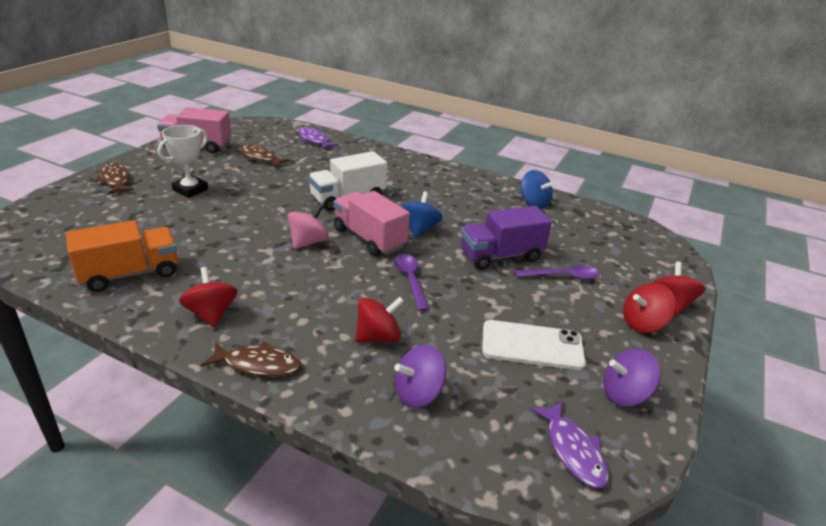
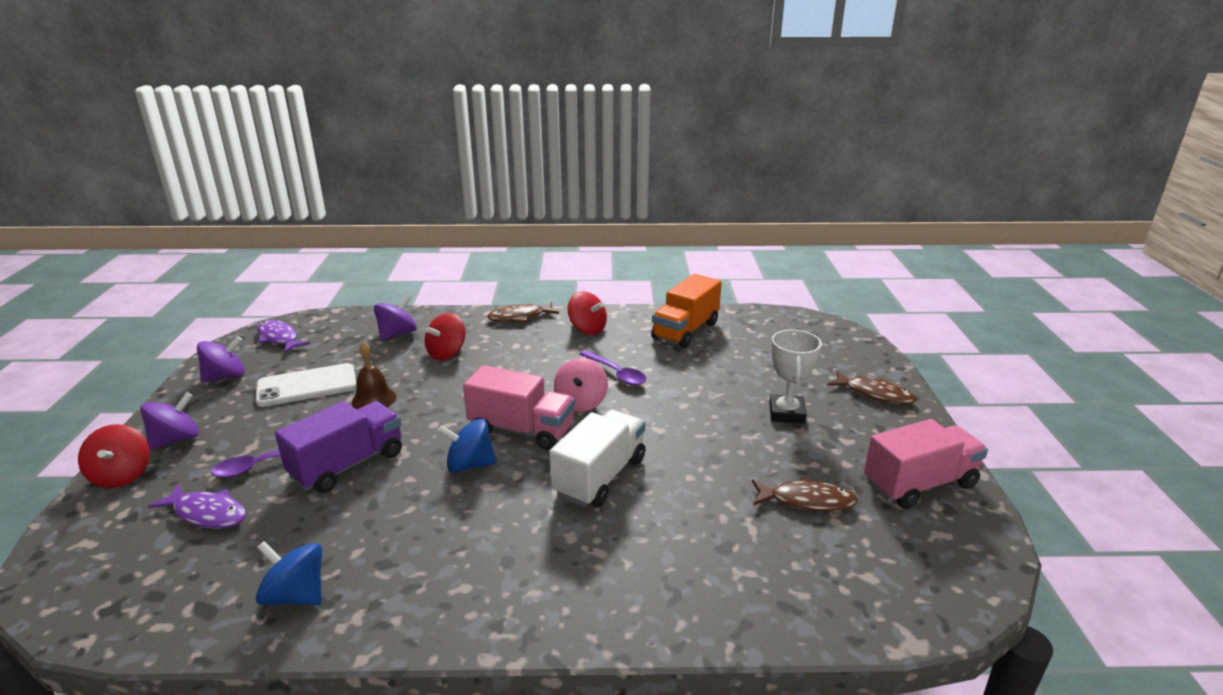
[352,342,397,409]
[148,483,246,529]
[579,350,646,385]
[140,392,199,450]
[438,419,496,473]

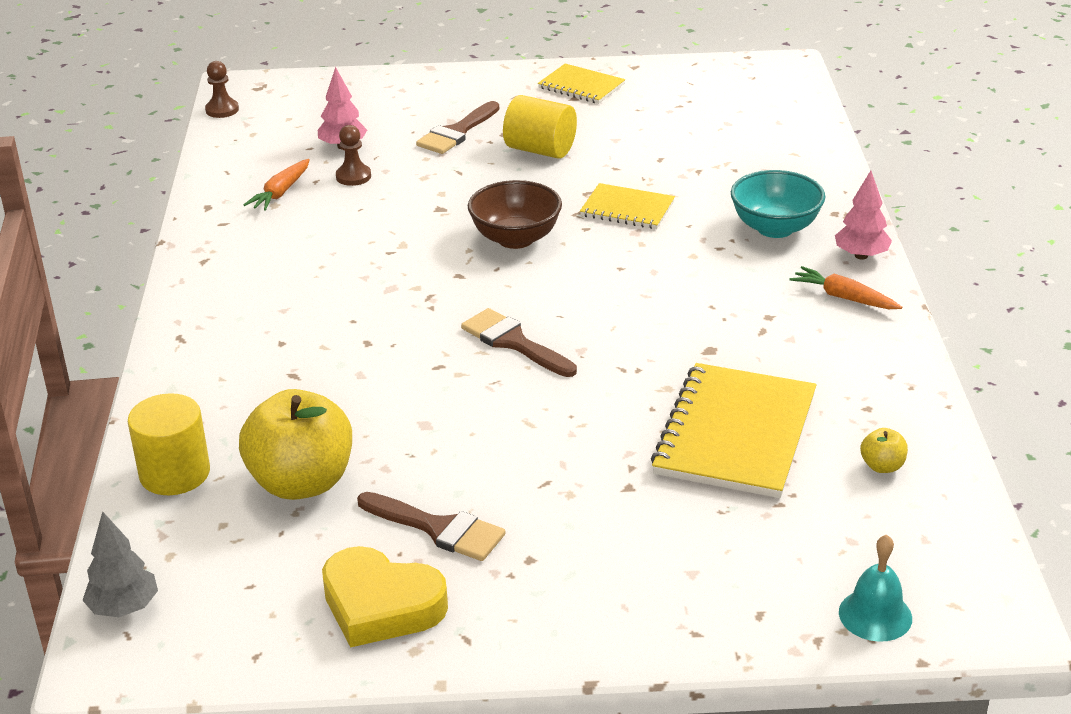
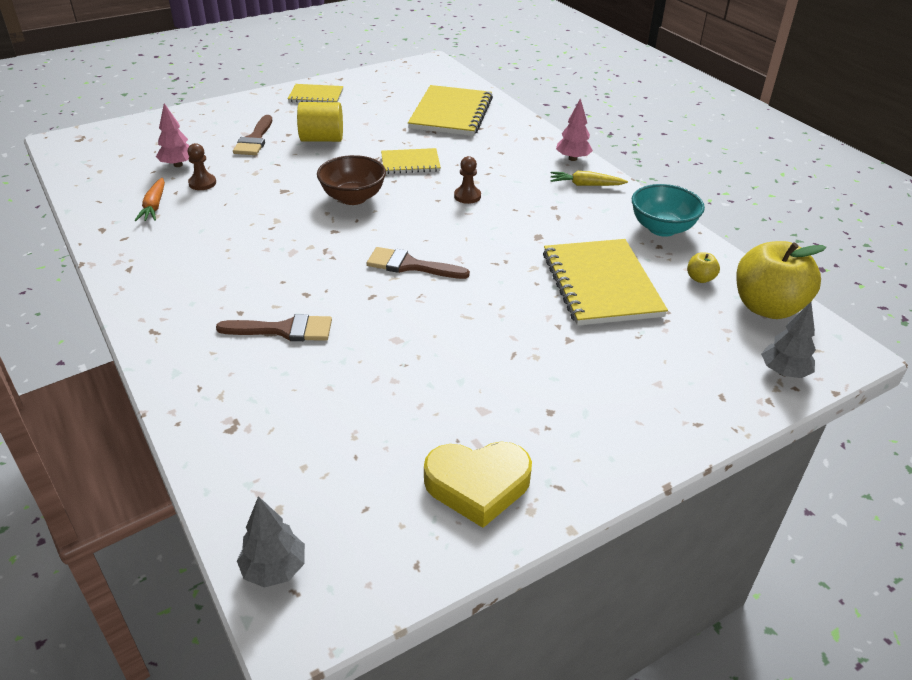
[128,393,210,495] (first image)
[408,85,493,136]
[454,156,481,204]
[736,241,826,319]
[216,314,332,341]
[632,184,705,237]
[761,302,816,378]
[551,171,628,186]

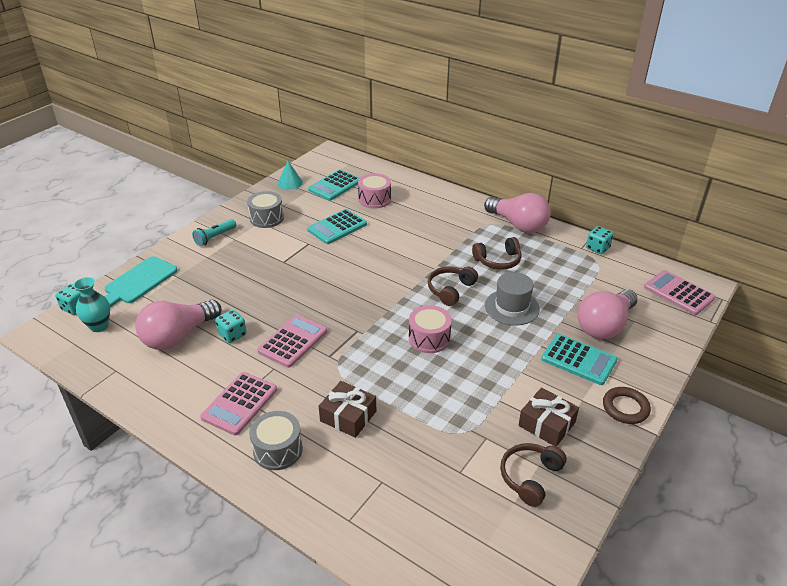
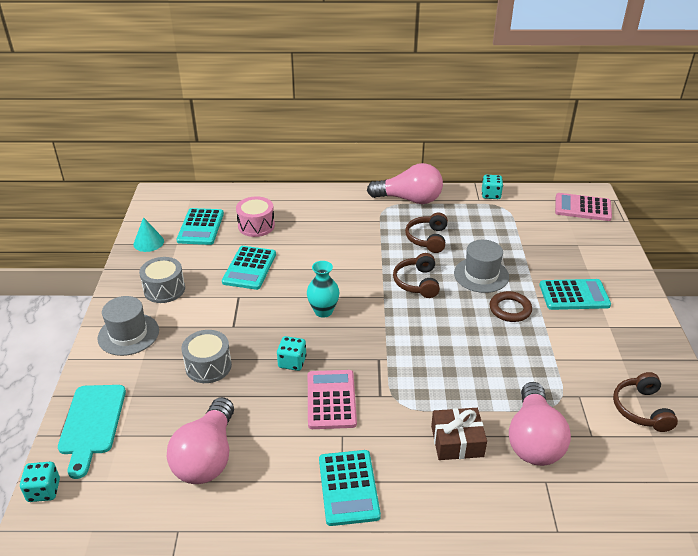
[409,305,452,353] (first image)
[519,387,579,447] (first image)
[307,261,340,318]
[277,336,307,371]
[181,330,232,383]
[509,382,571,466]
[490,291,532,322]
[98,296,159,356]
[319,450,381,526]
[405,213,448,253]

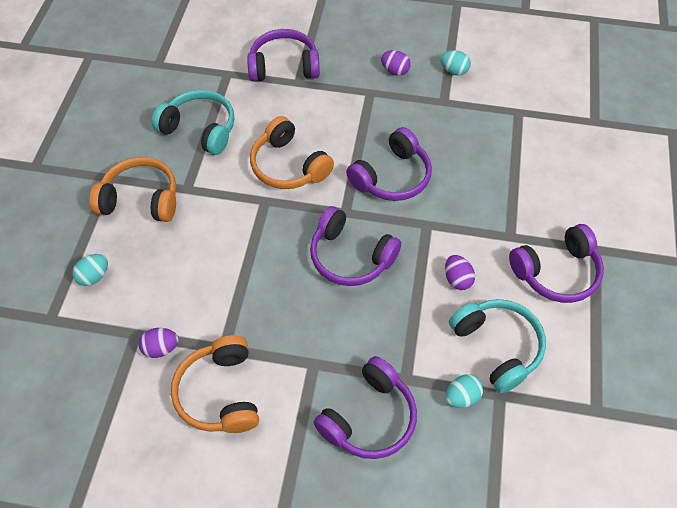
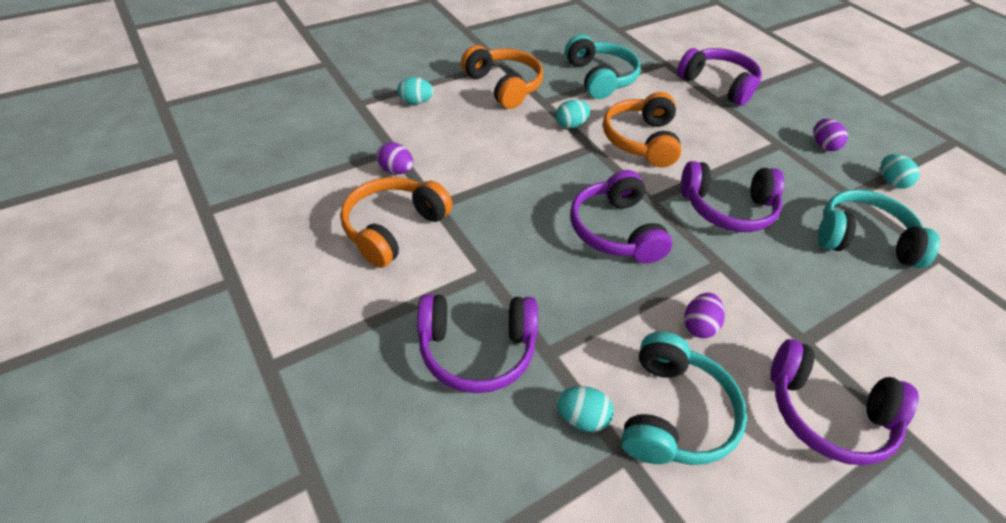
[556,100,591,129]
[818,189,940,268]

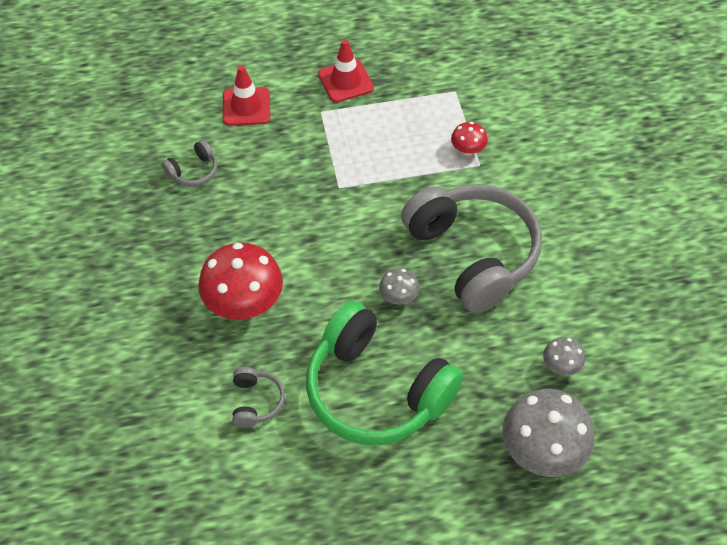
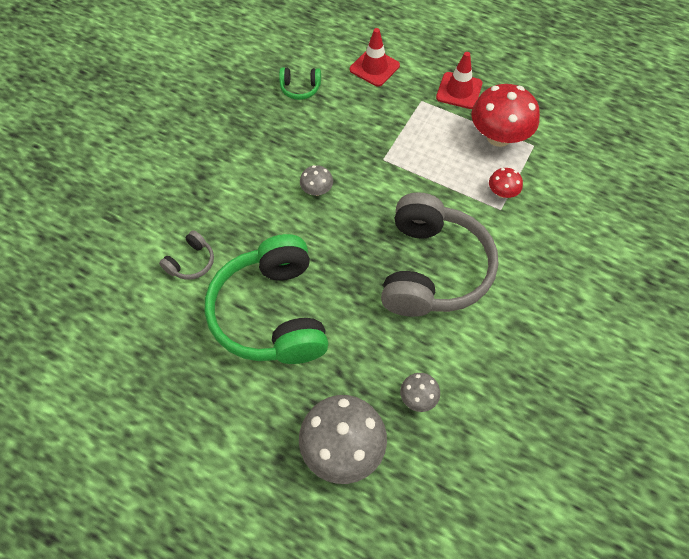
[472,84,540,147]
[300,165,333,196]
[279,67,321,100]

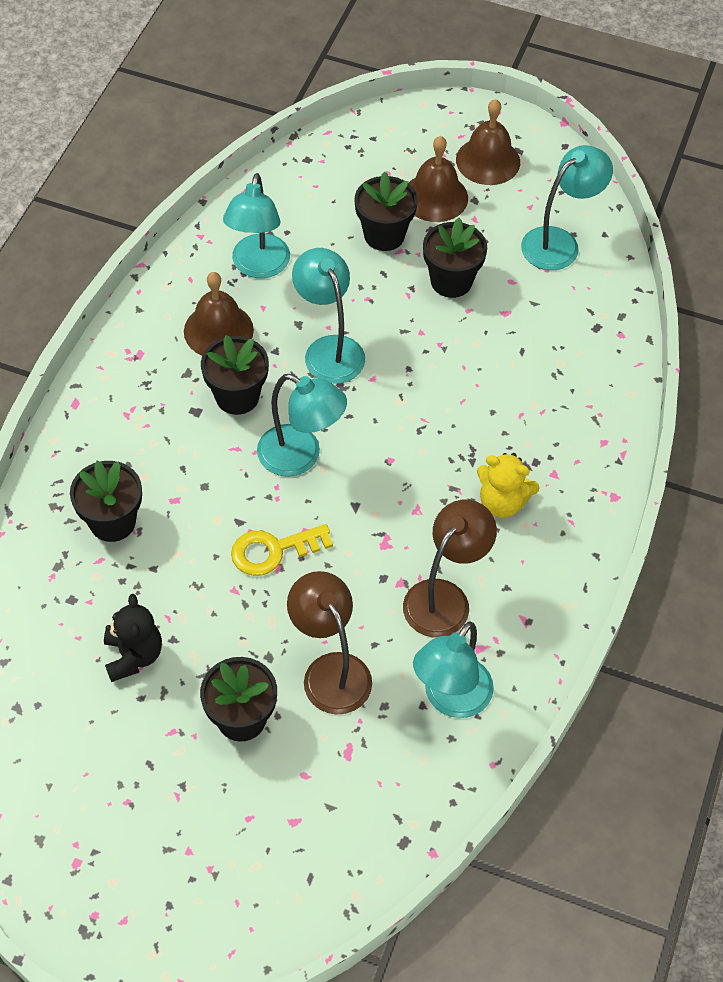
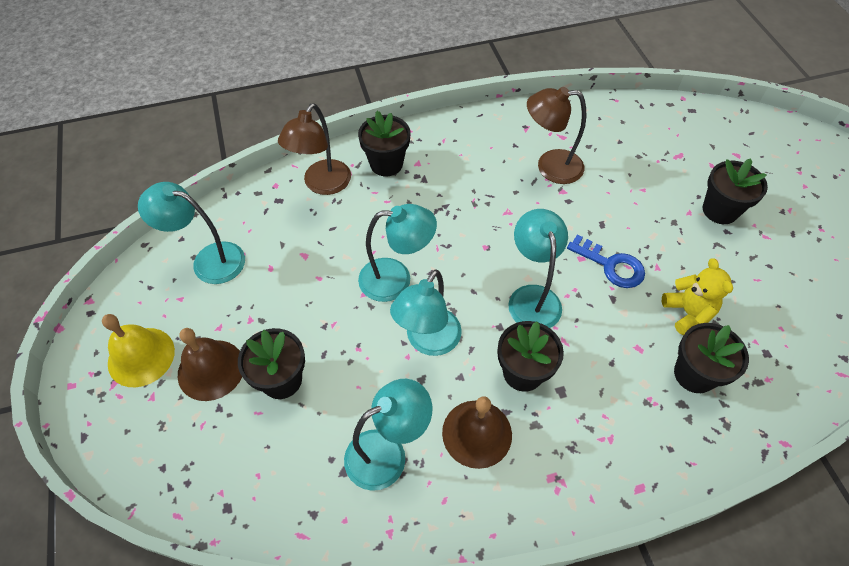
[104,594,162,682] (first image)
[278,103,351,195]
[358,204,437,302]
[358,111,410,176]
[662,258,733,335]
[567,235,645,288]
[102,314,175,387]

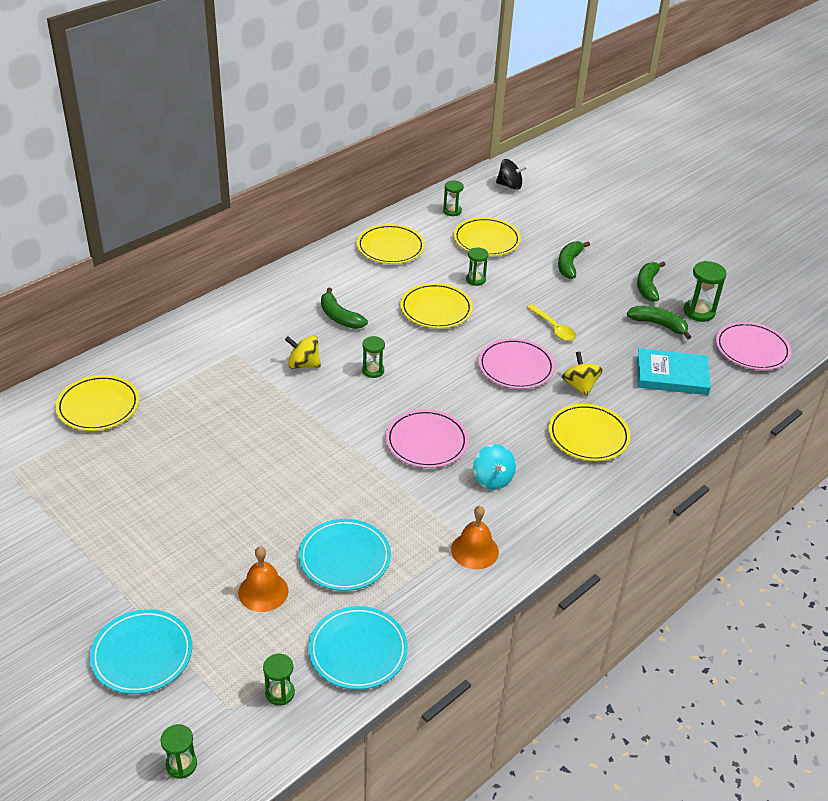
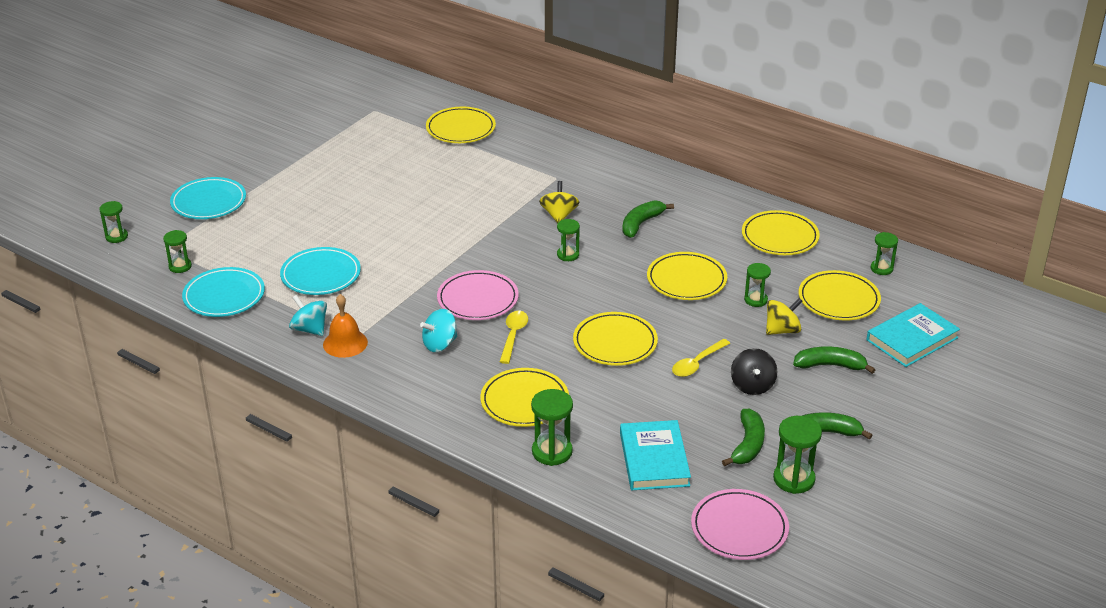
[238,546,289,612] (first image)
[289,295,327,336]
[500,311,528,364]
[531,389,573,466]
[867,303,960,367]
[731,348,778,395]
[766,298,803,335]
[573,312,658,366]

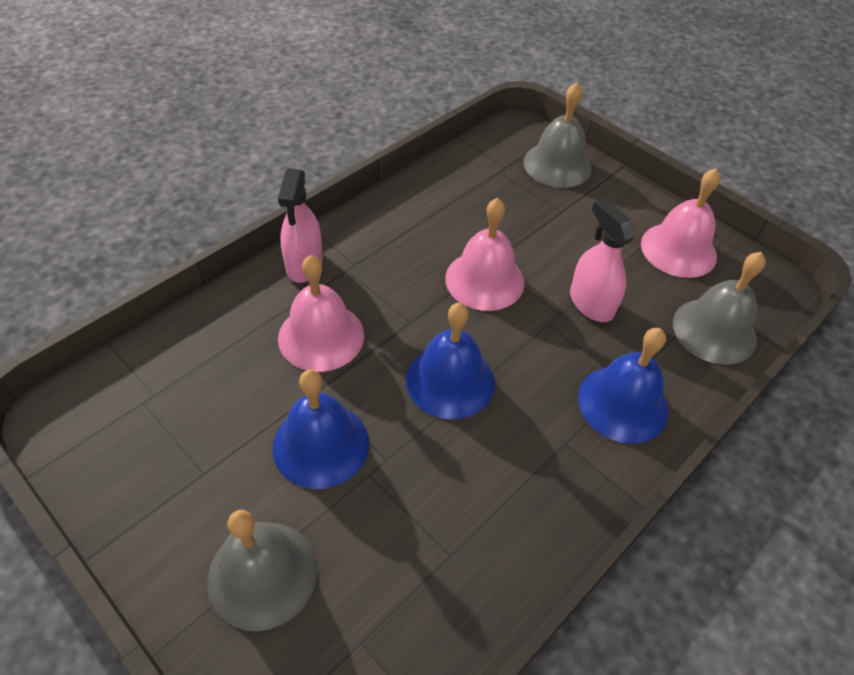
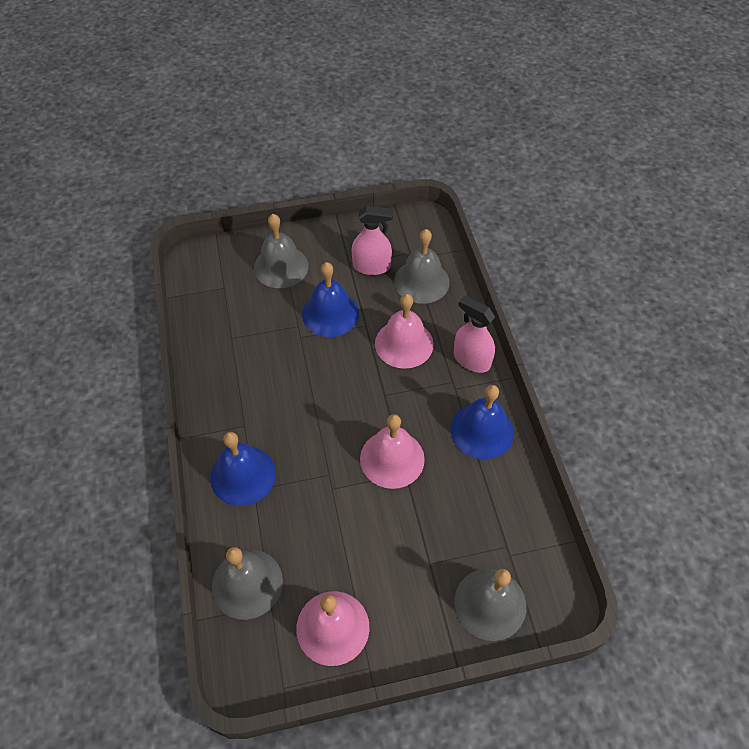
[394,229,450,304]
[451,385,514,459]
[351,206,393,275]

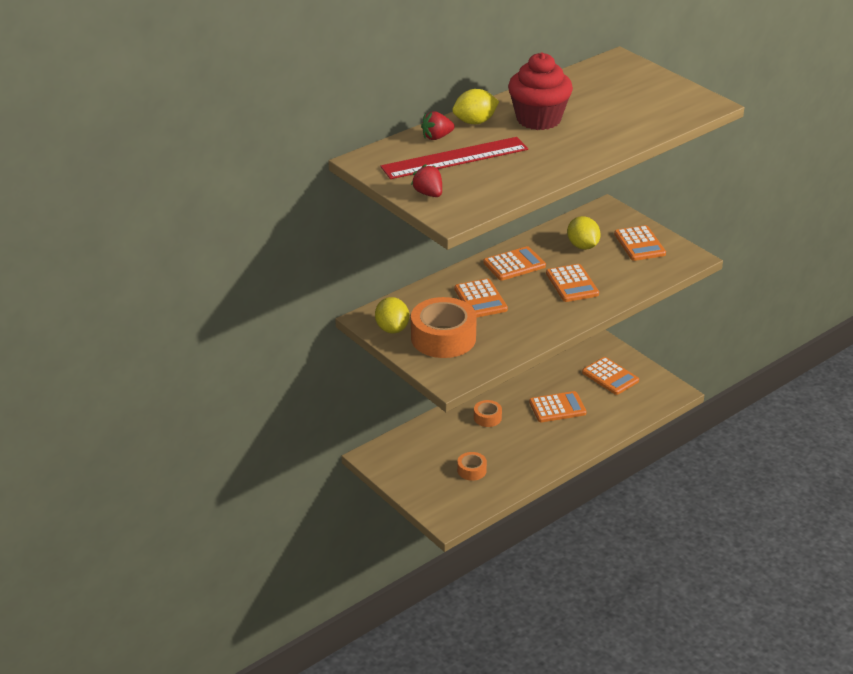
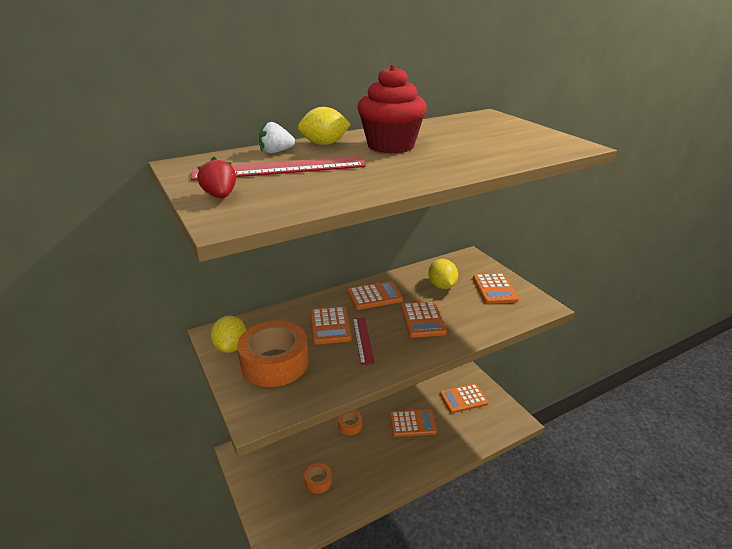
[353,317,375,365]
[259,121,295,153]
[440,384,488,413]

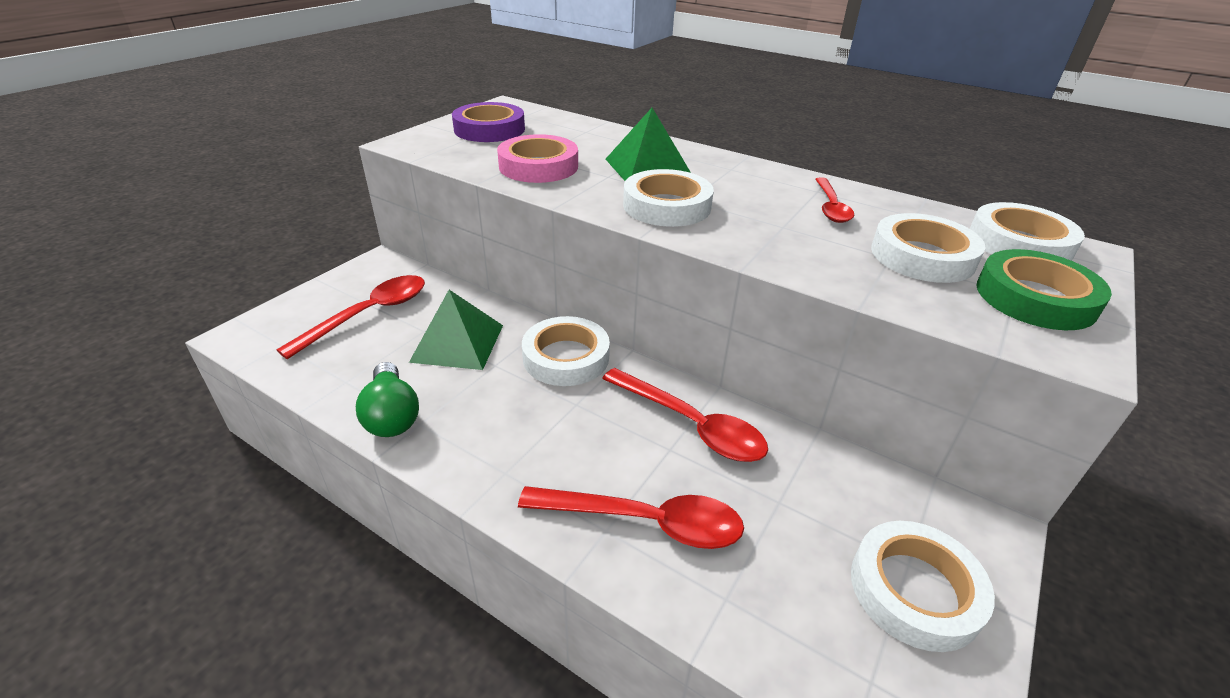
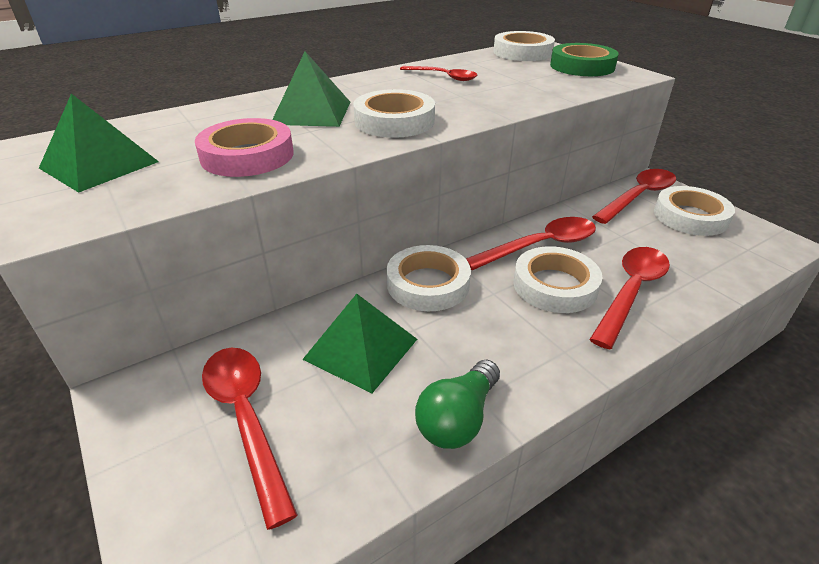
[592,169,676,224]
[513,246,602,313]
[39,94,159,193]
[415,360,500,449]

